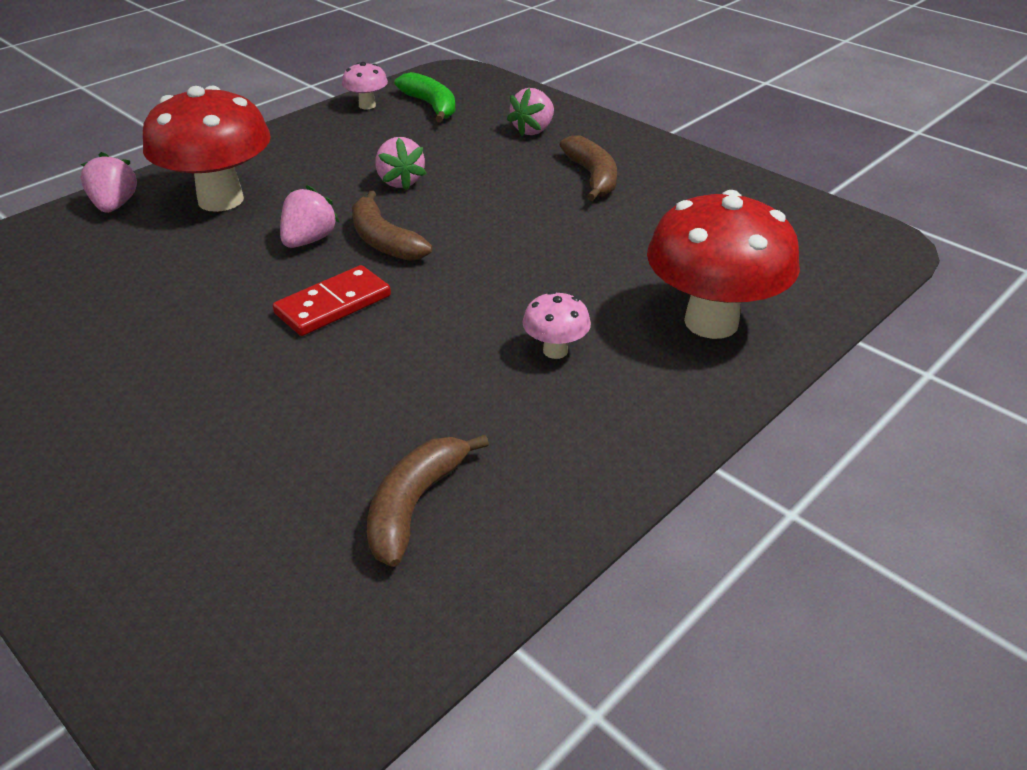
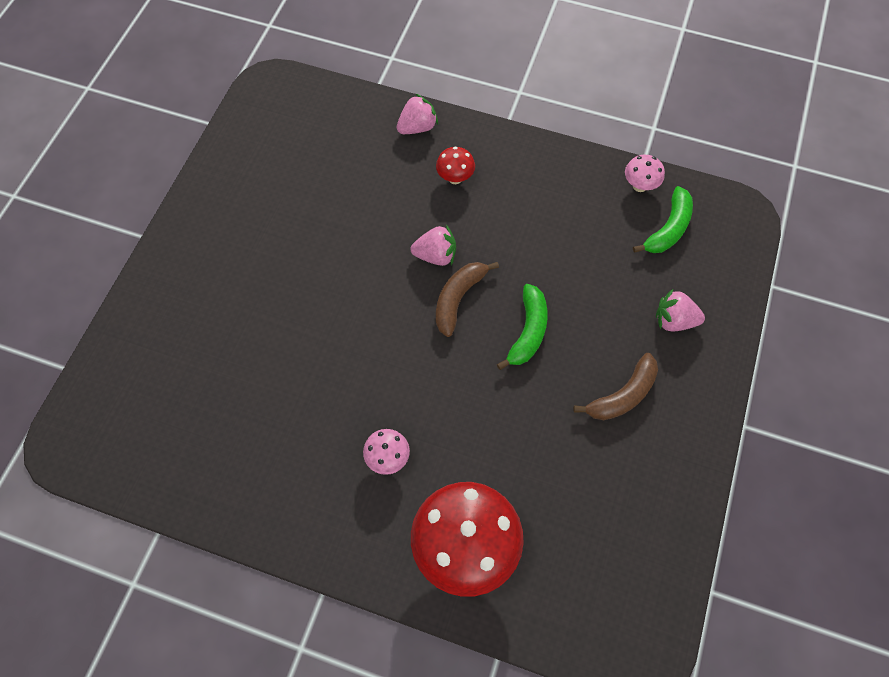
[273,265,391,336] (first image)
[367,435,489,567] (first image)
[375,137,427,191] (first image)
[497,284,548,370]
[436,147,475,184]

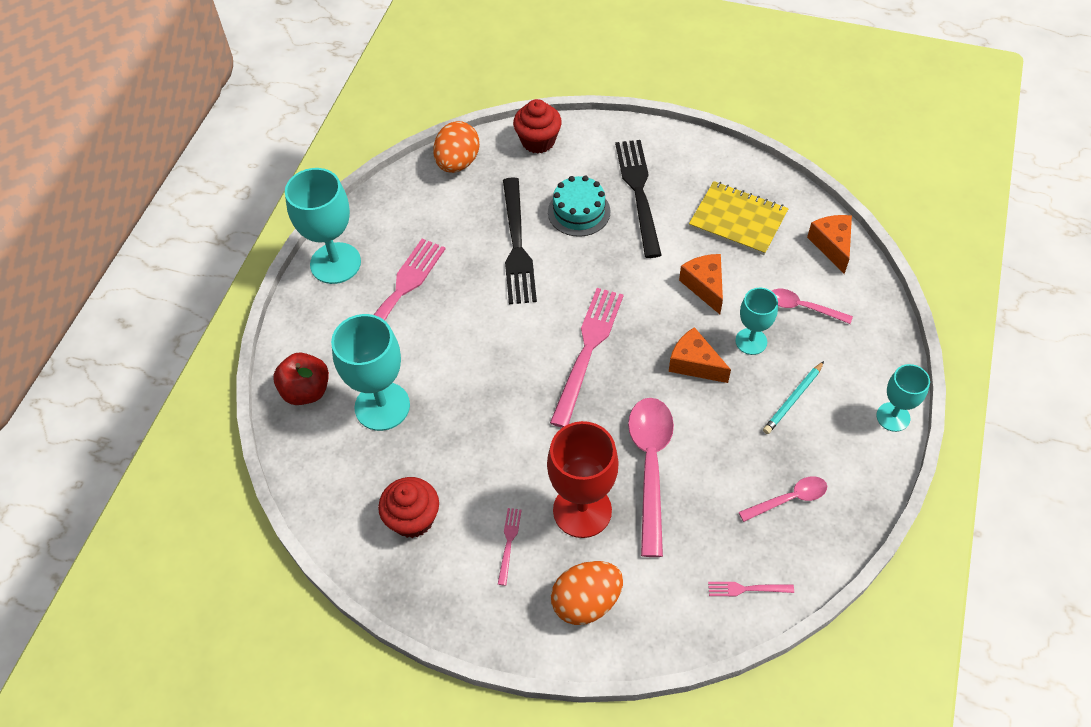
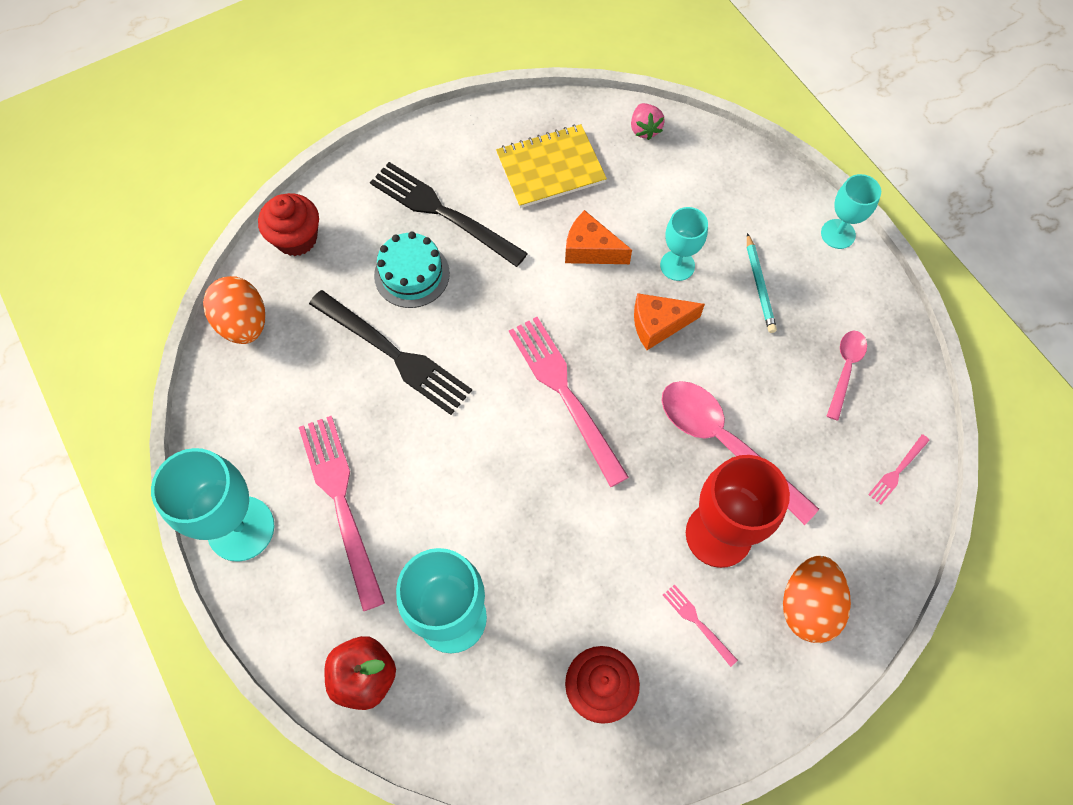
[772,289,853,324] (first image)
[631,103,665,140]

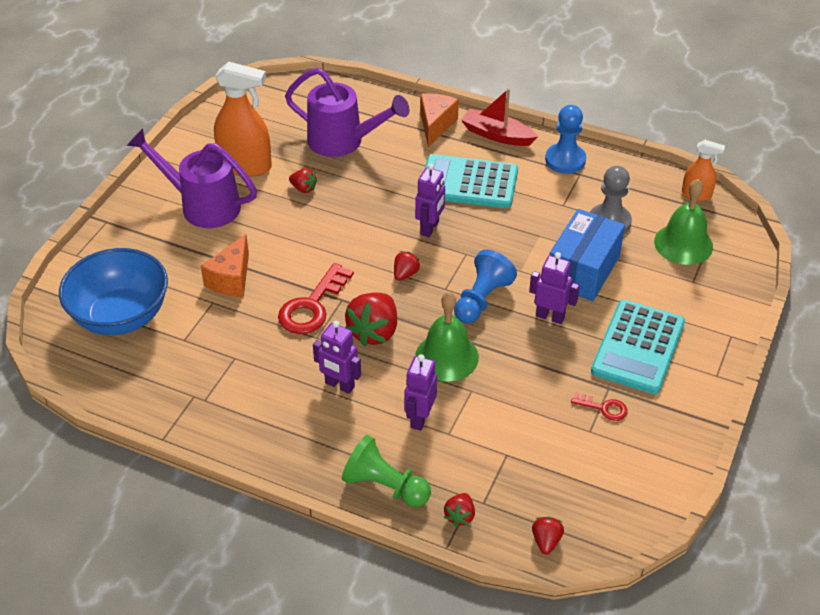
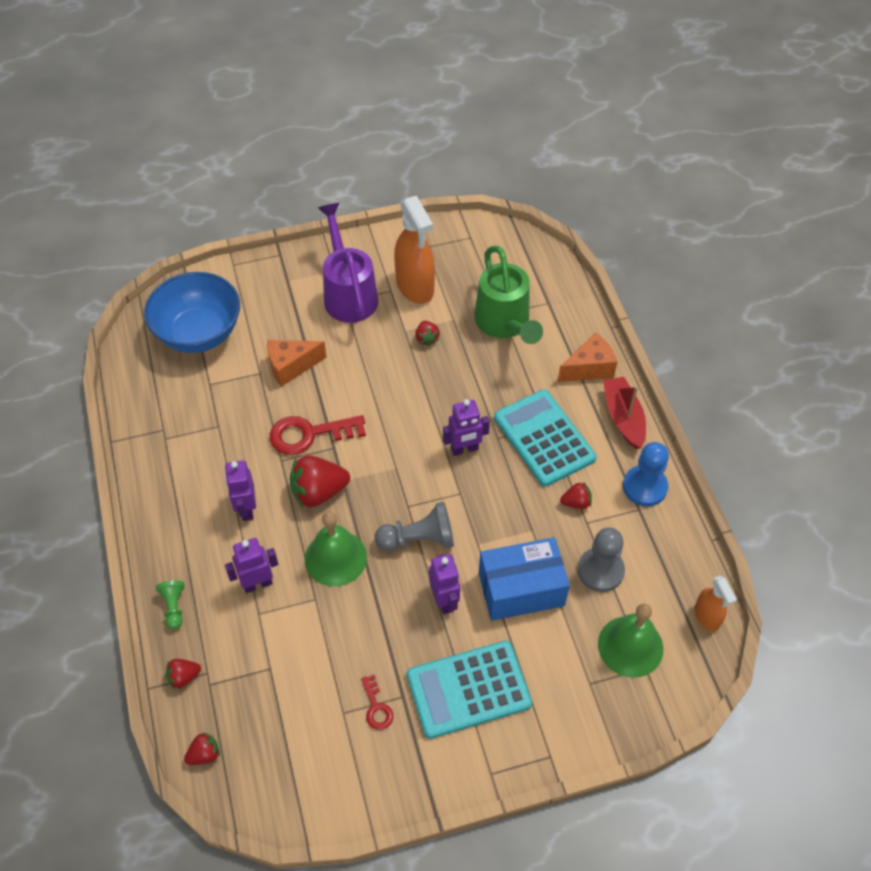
[560,482,592,509]
[474,246,543,344]
[375,502,454,551]
[156,580,185,630]

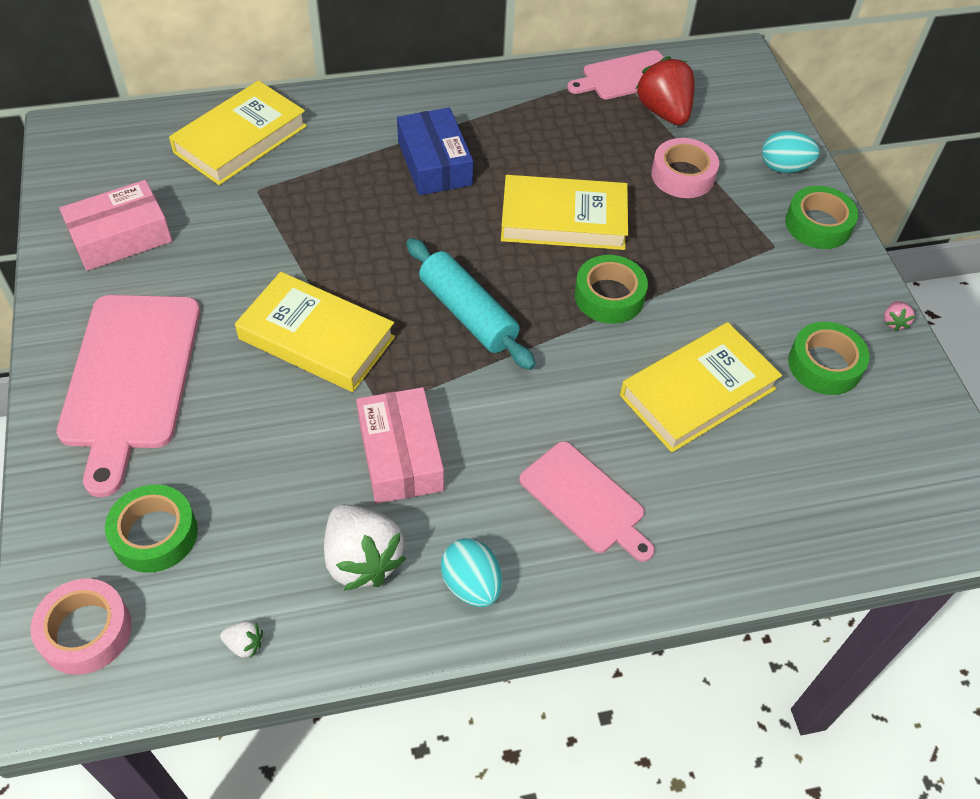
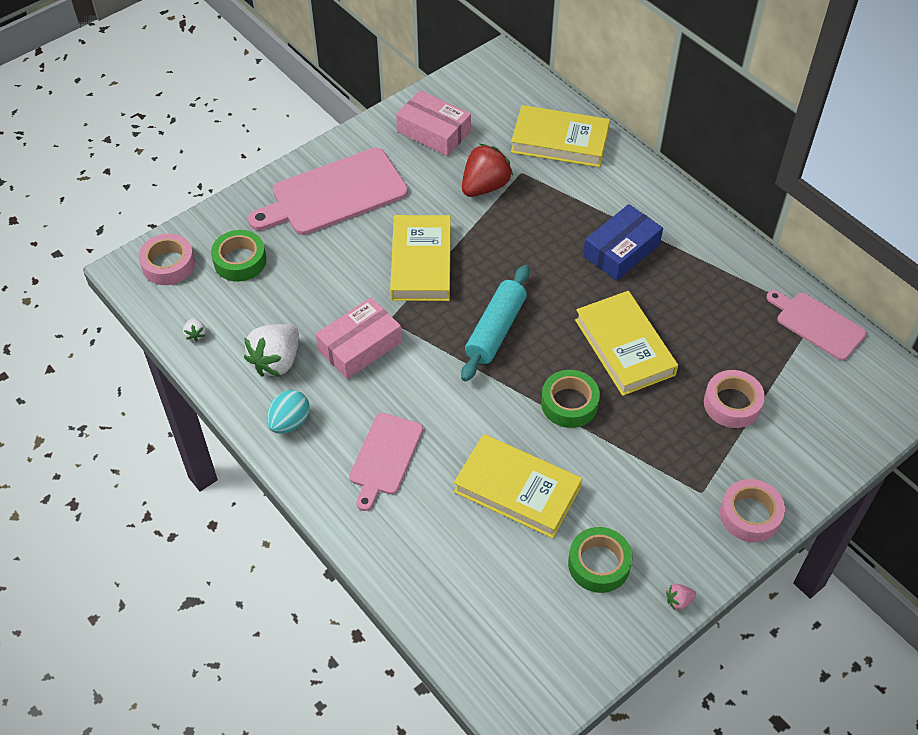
[762,130,820,173] (first image)
[462,144,513,197]
[720,479,785,542]

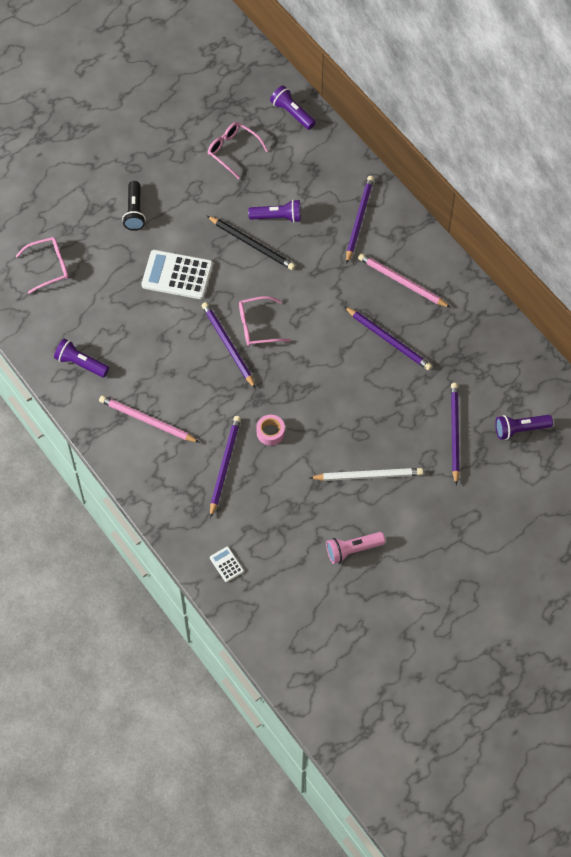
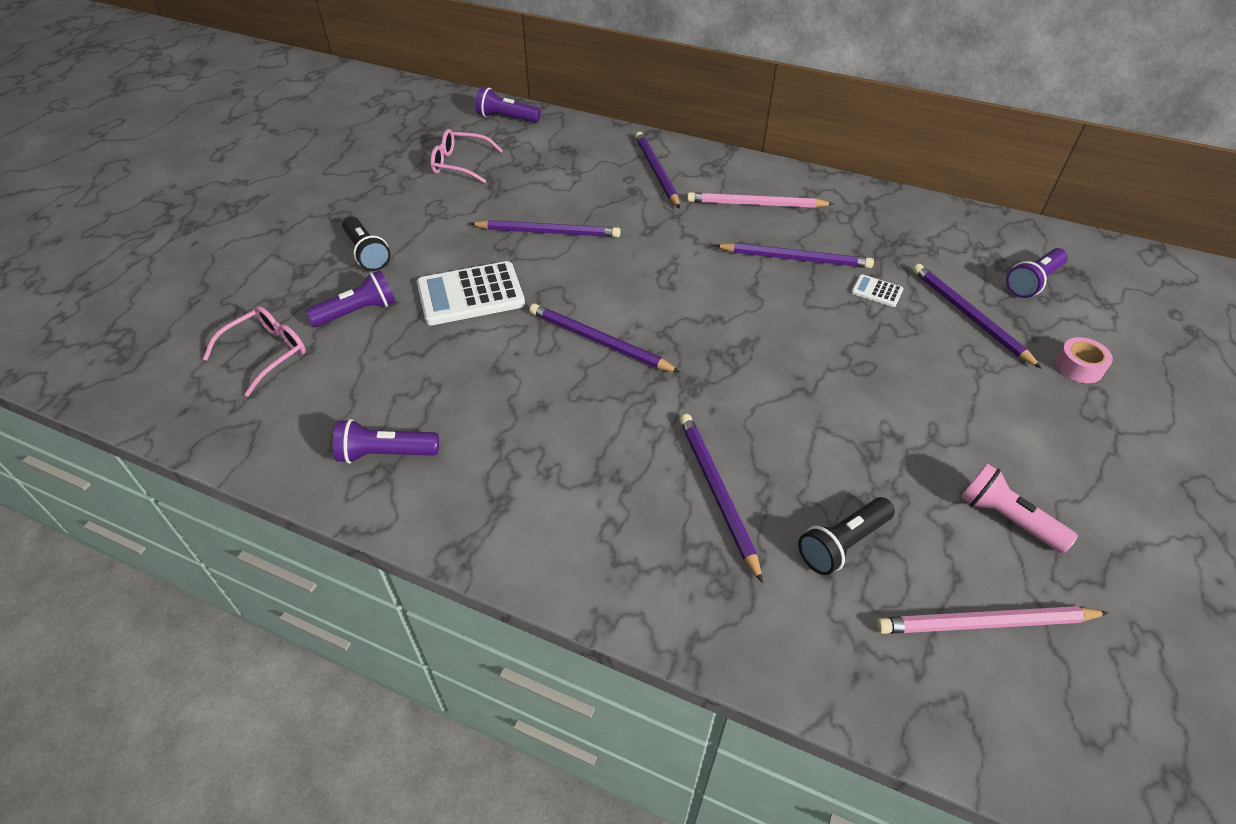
[239,296,290,346] (first image)
[309,468,423,481] (first image)
[798,497,895,575]
[876,606,1109,634]
[851,274,903,307]
[305,270,396,327]
[1055,337,1113,383]
[470,220,621,238]
[961,463,1078,553]

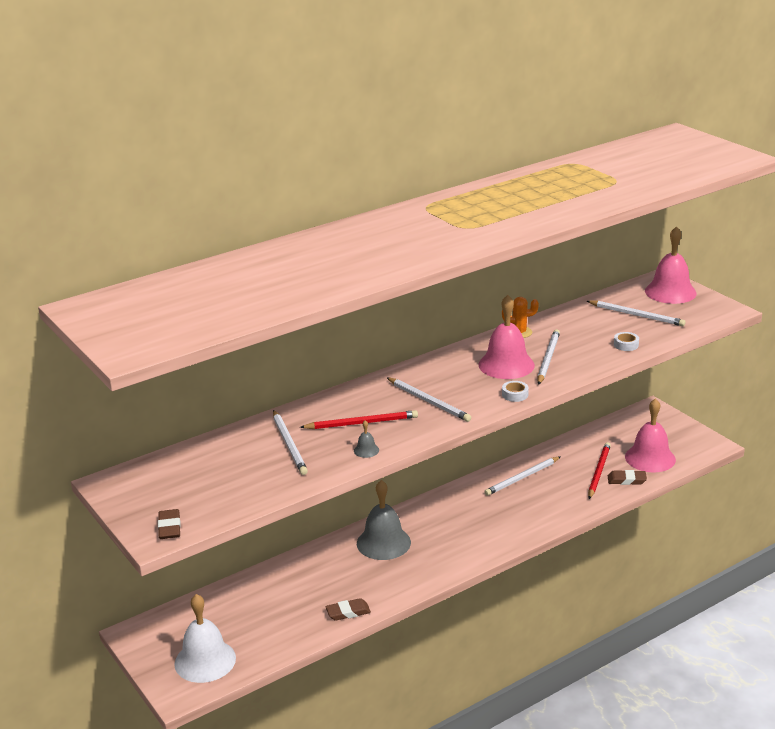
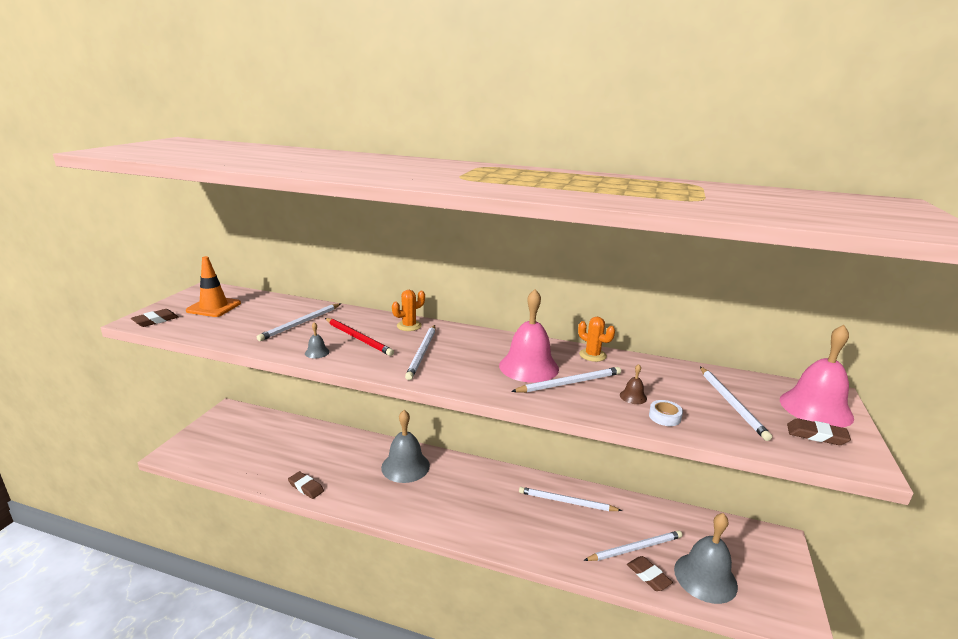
[174,594,236,683] (first image)
[502,381,529,402] (first image)
[186,256,241,317]
[392,290,425,331]
[620,364,647,404]
[787,418,851,445]
[584,530,682,561]
[674,513,738,604]

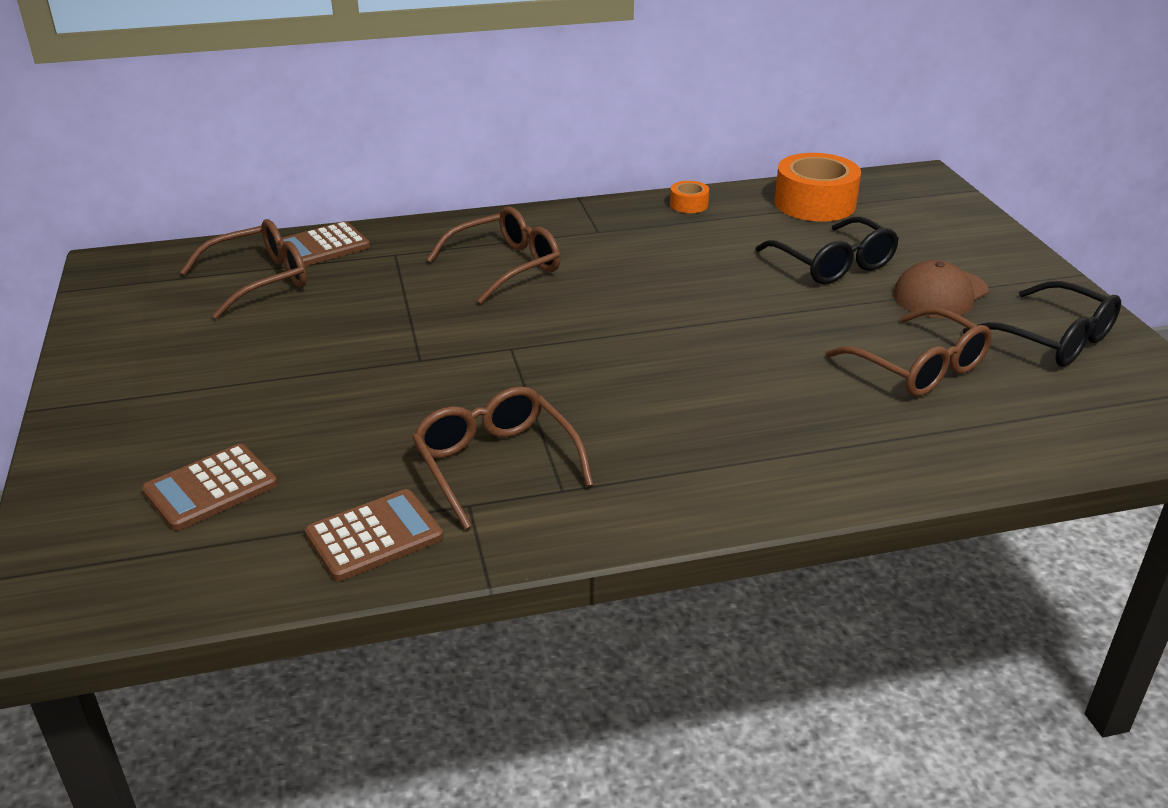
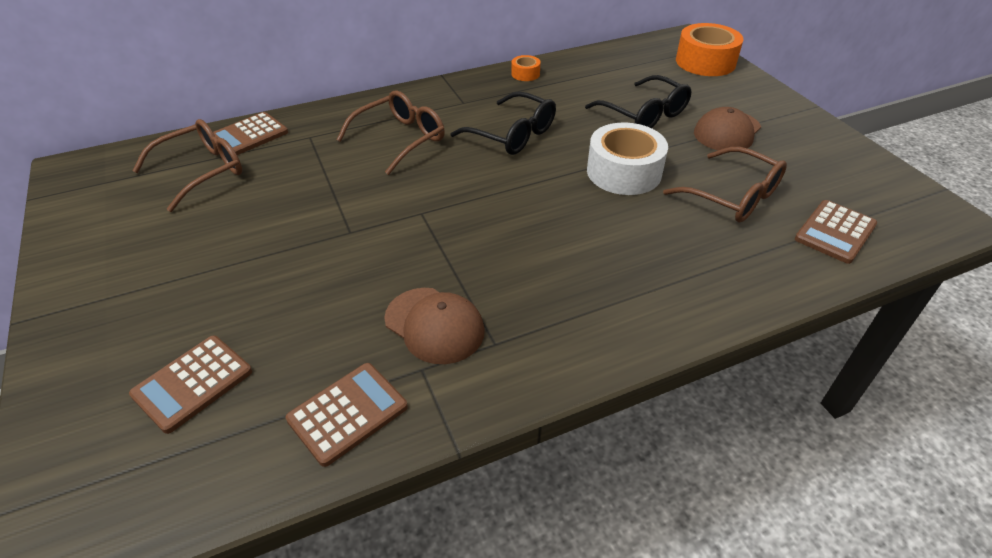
[587,122,668,195]
[795,200,877,264]
[676,23,744,76]
[450,92,556,155]
[384,288,485,364]

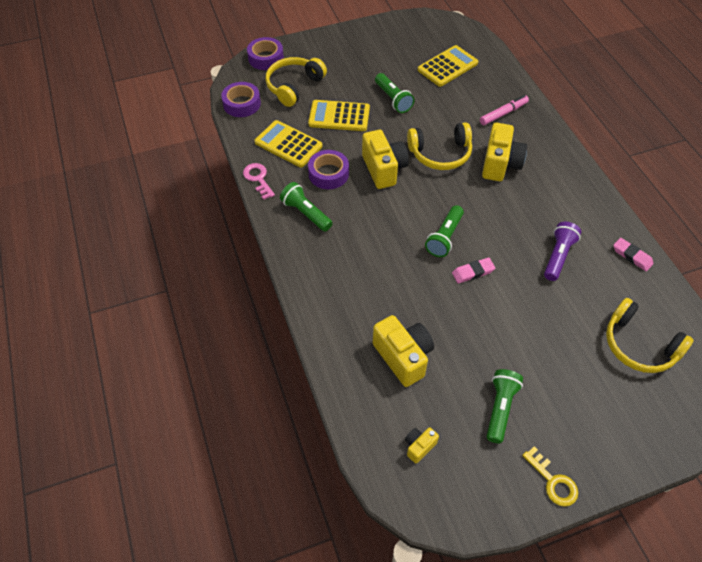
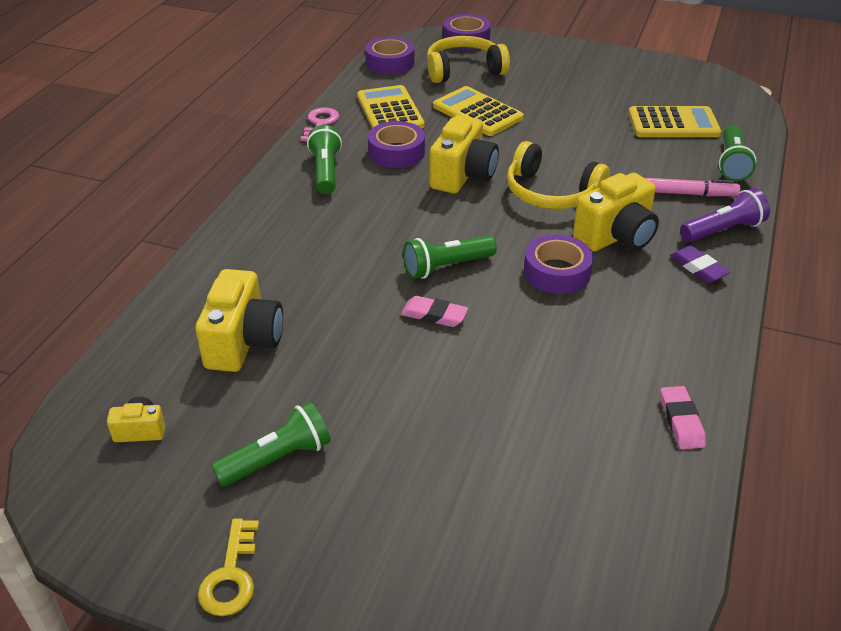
[606,298,694,373] (first image)
[524,234,593,294]
[670,245,730,283]
[719,126,757,181]
[680,188,770,242]

